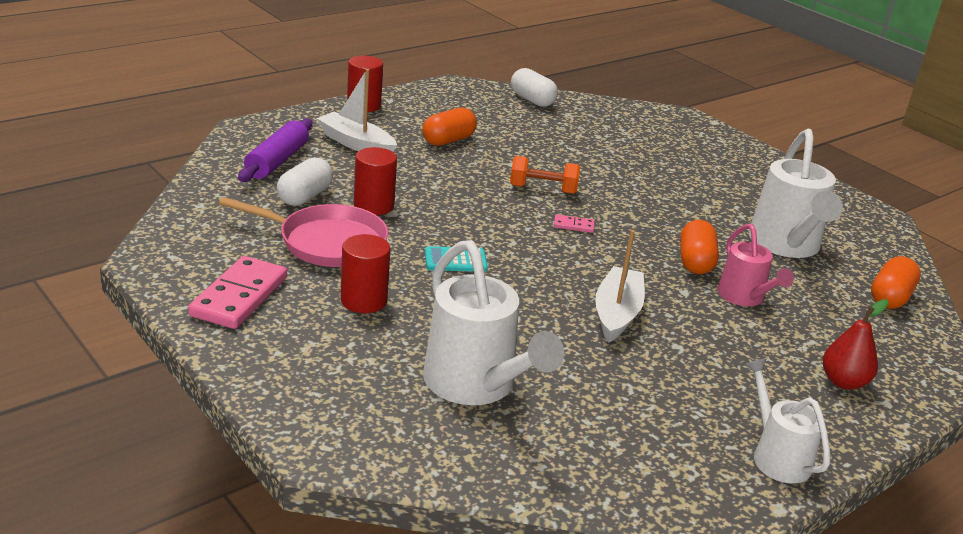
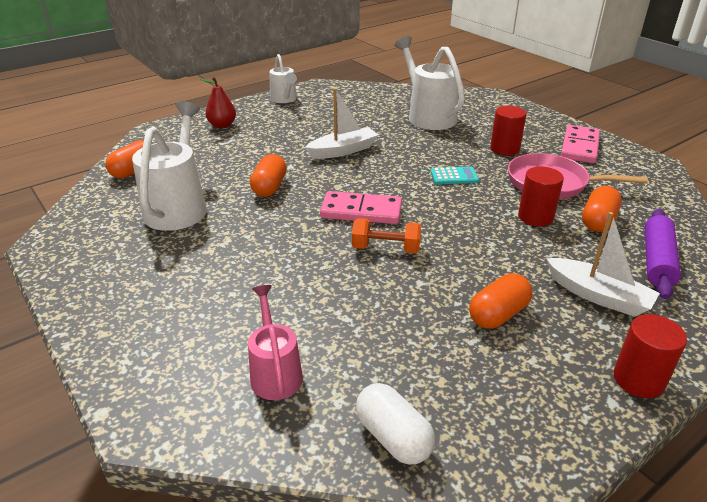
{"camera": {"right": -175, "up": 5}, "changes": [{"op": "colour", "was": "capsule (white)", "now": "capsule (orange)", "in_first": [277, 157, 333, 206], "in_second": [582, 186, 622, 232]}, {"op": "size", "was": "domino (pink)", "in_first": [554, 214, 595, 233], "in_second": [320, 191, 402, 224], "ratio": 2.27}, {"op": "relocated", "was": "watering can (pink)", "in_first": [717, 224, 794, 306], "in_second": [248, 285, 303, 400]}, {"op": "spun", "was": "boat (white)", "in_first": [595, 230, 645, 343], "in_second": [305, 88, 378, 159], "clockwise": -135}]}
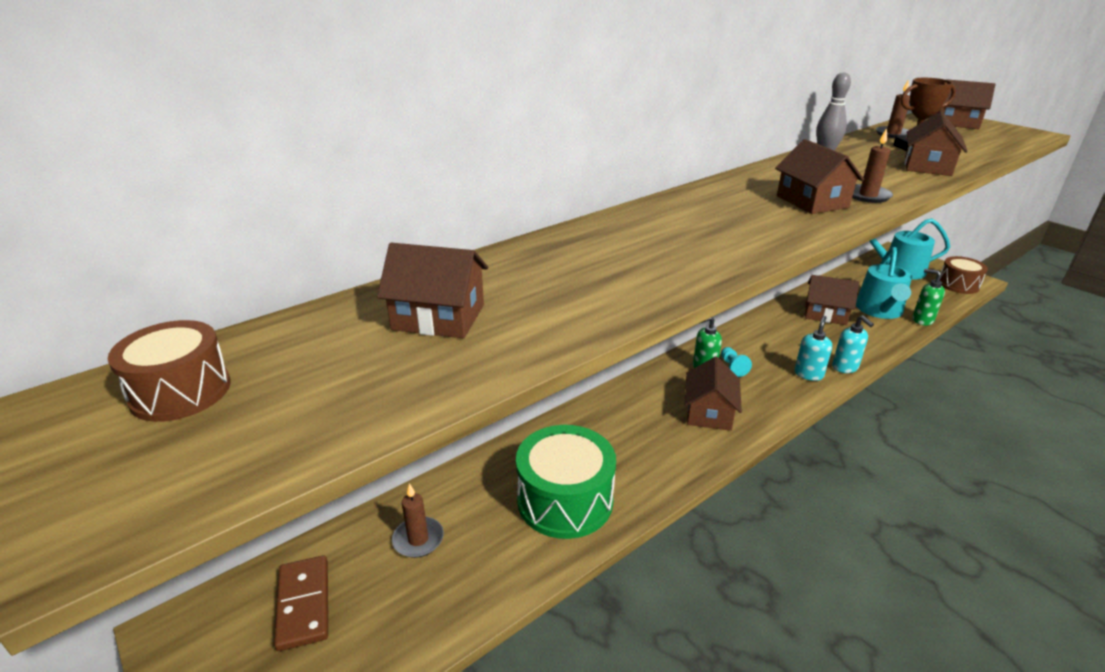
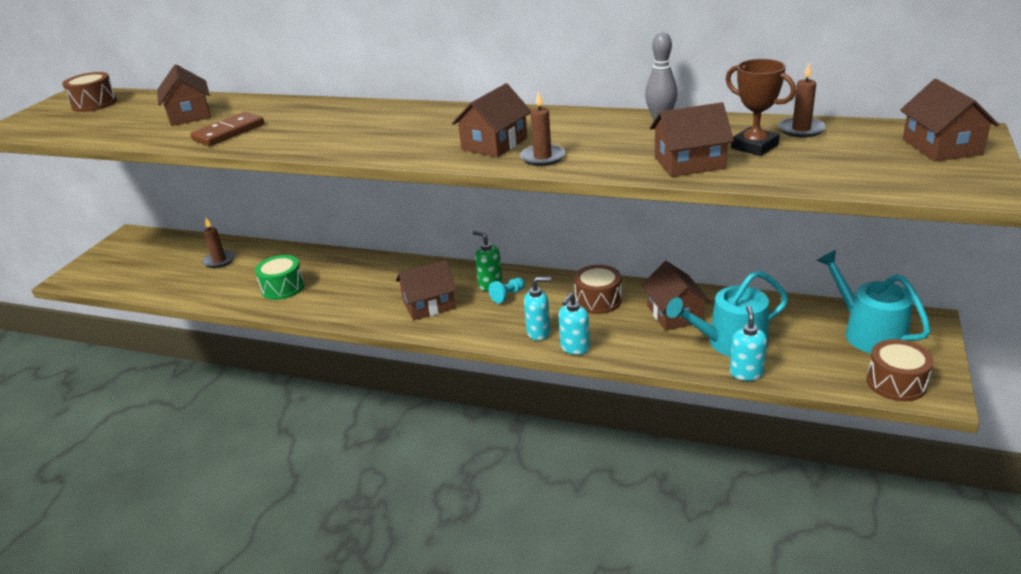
{"camera": {"right": 60, "up": 0}, "changes": [{"op": "colour", "was": "soap dispenser (green)", "now": "soap dispenser (turquoise)", "in_first": [912, 269, 945, 326], "in_second": [730, 306, 767, 381]}, {"op": "size", "was": "drum (green)", "in_first": [516, 425, 616, 539], "in_second": [255, 255, 304, 300], "ratio": 0.62}, {"op": "relocated", "was": "domino (brown)", "in_first": [274, 555, 328, 651], "in_second": [190, 112, 264, 146]}, {"op": "appeared", "now": "drum (brown)", "in_second": [574, 265, 622, 314]}]}
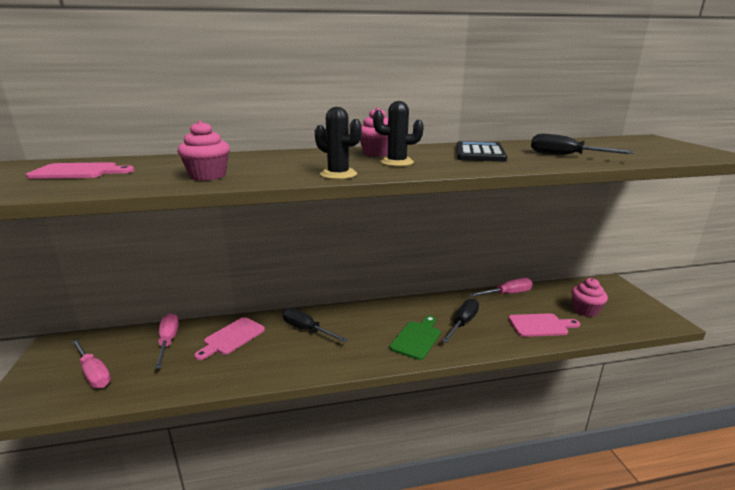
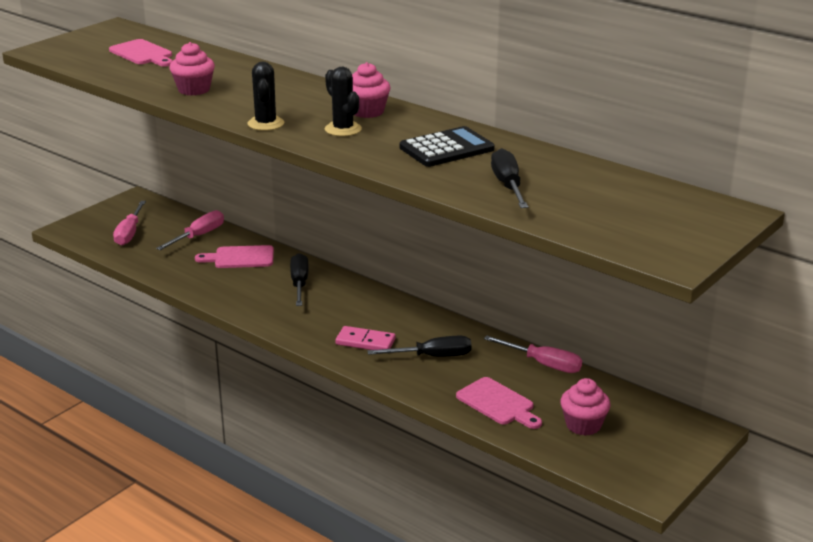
{"camera": {"right": 50, "up": 5}, "changes": [{"op": "exchanged", "was": "cutting board (green)", "now": "domino (pink)", "in_first": [390, 316, 440, 360], "in_second": [335, 326, 396, 350]}]}
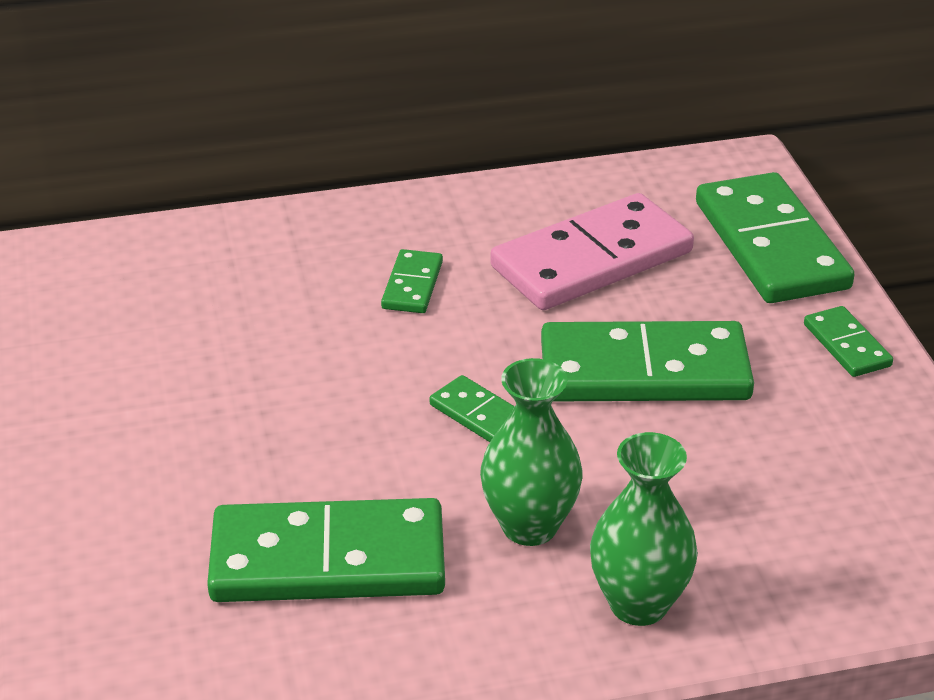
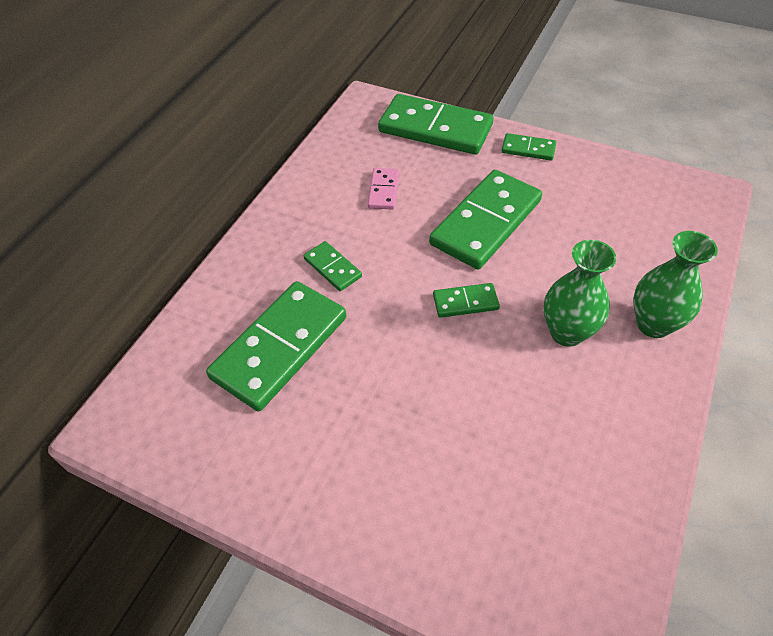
{"camera": {"right": -50, "up": 15}, "changes": [{"op": "size", "was": "domino (pink)", "in_first": [490, 193, 694, 310], "in_second": [368, 168, 399, 210], "ratio": 0.47}, {"op": "relocated", "was": "domino (green)", "in_first": [207, 498, 445, 602], "in_second": [206, 281, 346, 411]}]}
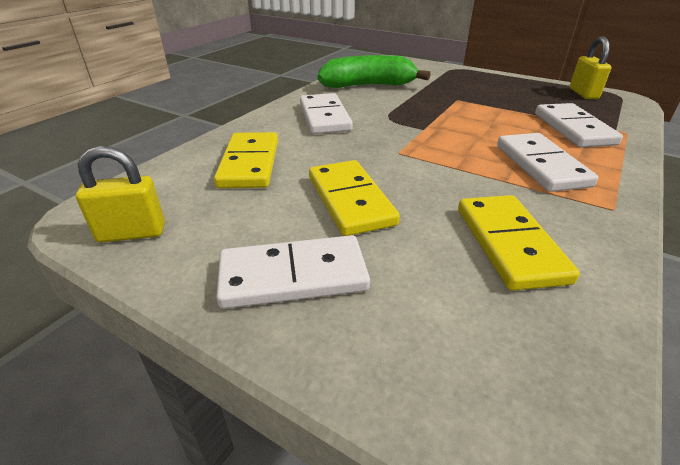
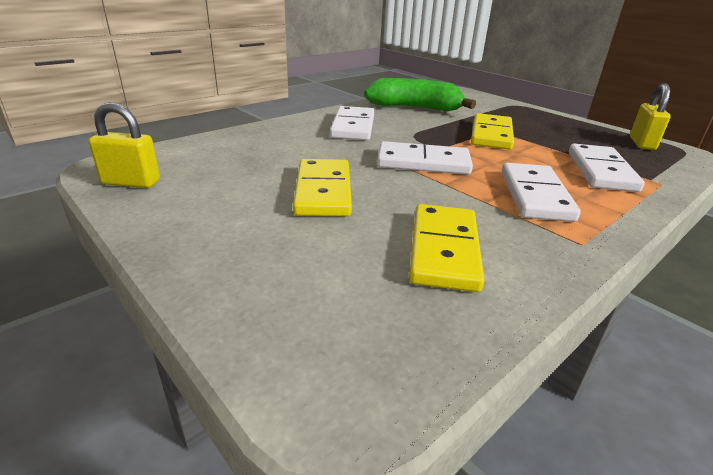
{"camera": {"right": 15, "up": -5}, "changes": [{"op": "relocated", "was": "domino (yellow)", "in_first": [214, 132, 278, 188], "in_second": [471, 113, 514, 150]}, {"op": "relocated", "was": "domino (white)", "in_first": [216, 235, 370, 309], "in_second": [377, 141, 473, 175]}]}
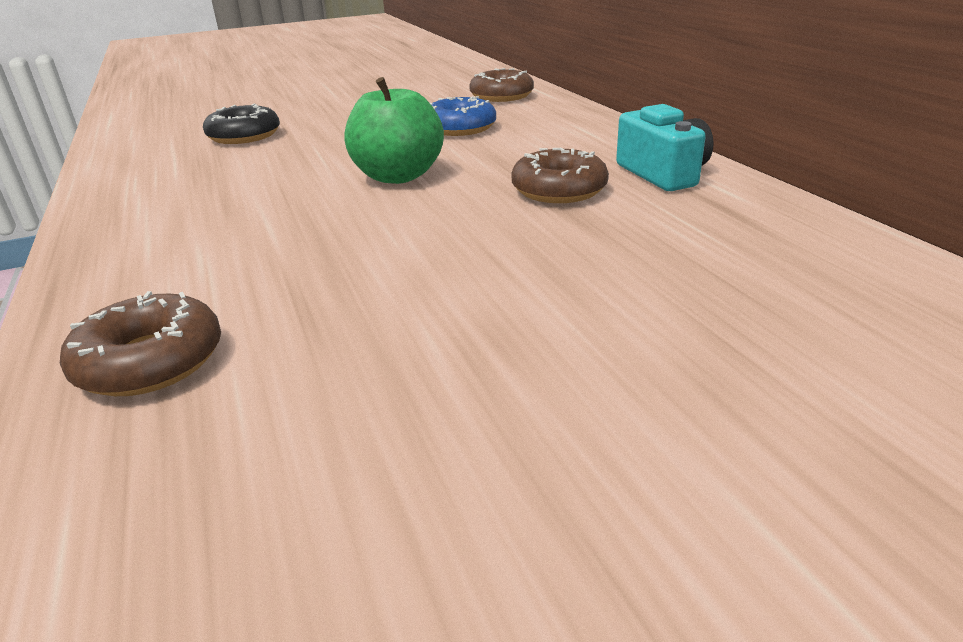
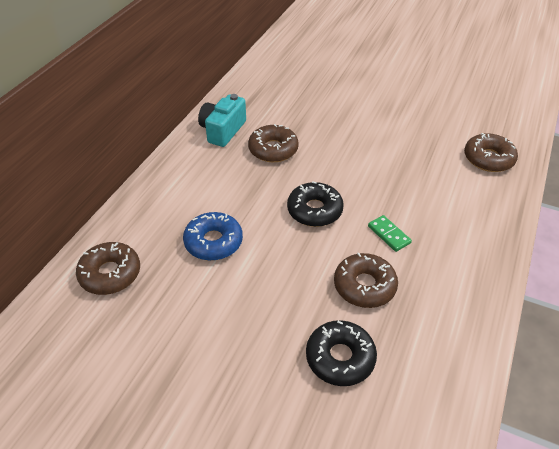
{"camera": {"right": -135, "up": 15}, "changes": [{"op": "exchanged", "was": "apple (green)", "now": "donut (black)", "in_first": [345, 77, 444, 184], "in_second": [287, 181, 344, 227]}, {"op": "appeared", "now": "domino (green)", "in_second": [368, 215, 412, 252]}, {"op": "appeared", "now": "donut (brown)", "in_second": [334, 253, 398, 308]}]}
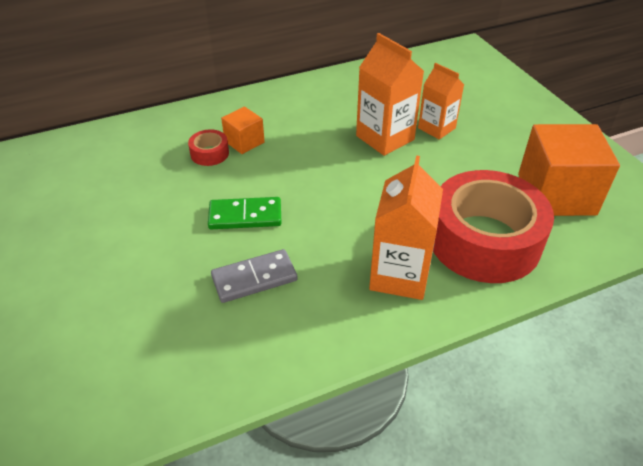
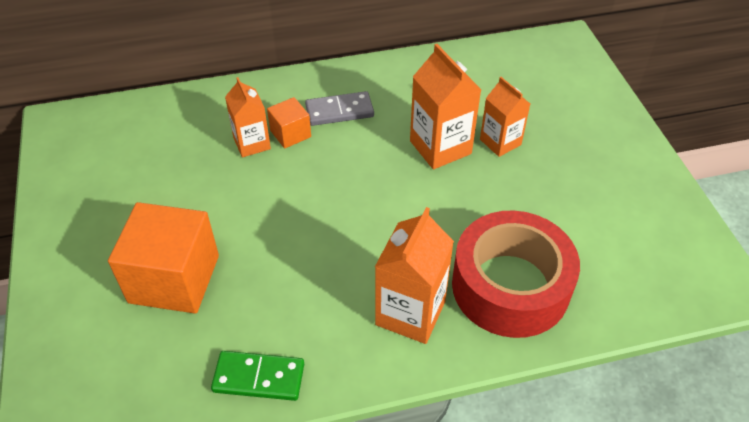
{"camera": {"right": 10, "up": 5}, "changes": [{"op": "relocated", "was": "cube (orange)", "in_first": [518, 124, 620, 216], "in_second": [108, 202, 219, 314]}, {"op": "exchanged", "was": "tape (red)", "now": "carton (orange)", "in_first": [188, 130, 229, 166], "in_second": [225, 77, 271, 157]}, {"op": "relocated", "was": "domino (green)", "in_first": [208, 197, 282, 229], "in_second": [211, 351, 304, 401]}, {"op": "relocated", "was": "domino (grey)", "in_first": [211, 249, 298, 303], "in_second": [305, 91, 374, 126]}]}
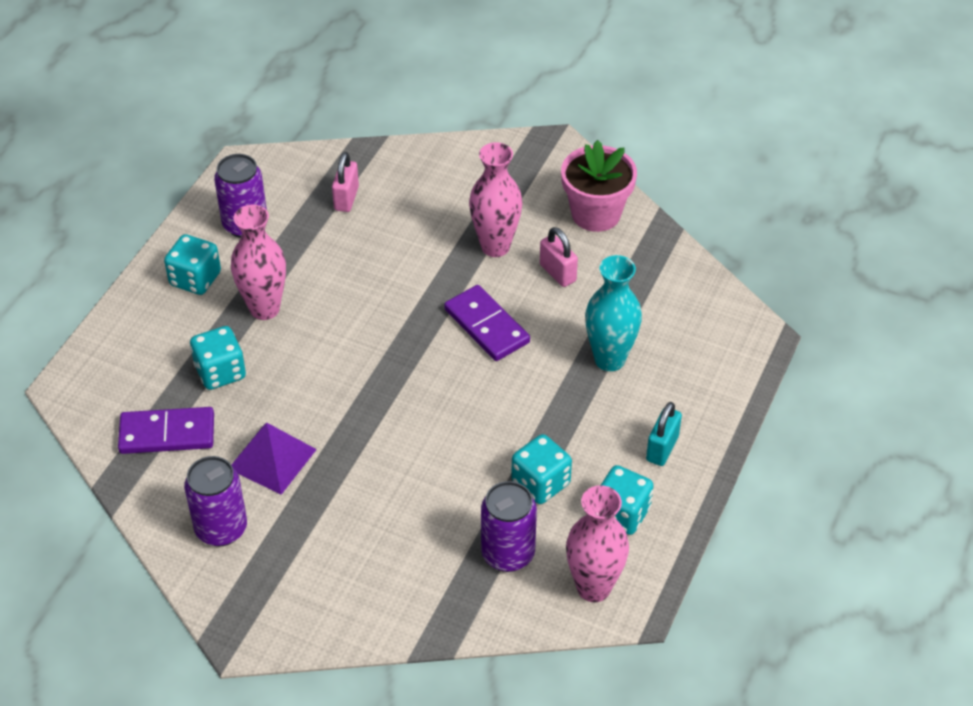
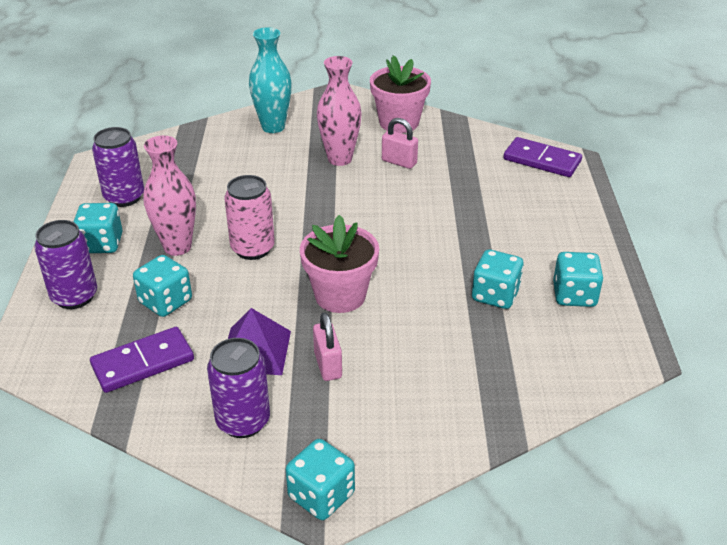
{"camera": {"right": -25, "up": -10}, "changes": [{"op": "relocated", "was": "padlock (pink)", "in_first": [332, 152, 359, 212], "in_second": [313, 312, 342, 381]}, {"op": "relocated", "was": "vase (turquoise)", "in_first": [585, 255, 642, 371], "in_second": [249, 27, 292, 133]}, {"op": "relocated", "was": "domino (purple)", "in_first": [444, 285, 530, 361], "in_second": [503, 137, 582, 177]}, {"op": "missing", "was": "padlock (turquoise)", "in_first": [646, 402, 682, 466]}, {"op": "relocated", "was": "can (purple)", "in_first": [481, 481, 537, 572], "in_second": [34, 220, 97, 309]}, {"op": "missing", "was": "vase (pink)", "in_first": [566, 485, 629, 602]}, {"op": "appeared", "now": "can (pink)", "in_second": [224, 175, 275, 260]}, {"op": "appeared", "now": "flower pot (pink)", "in_second": [300, 215, 379, 313]}, {"op": "appeared", "now": "dice (turquoise)", "in_second": [286, 439, 355, 520]}]}
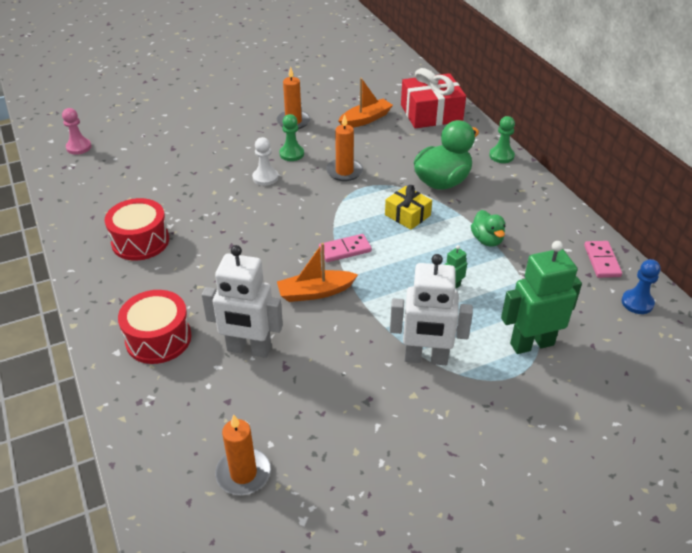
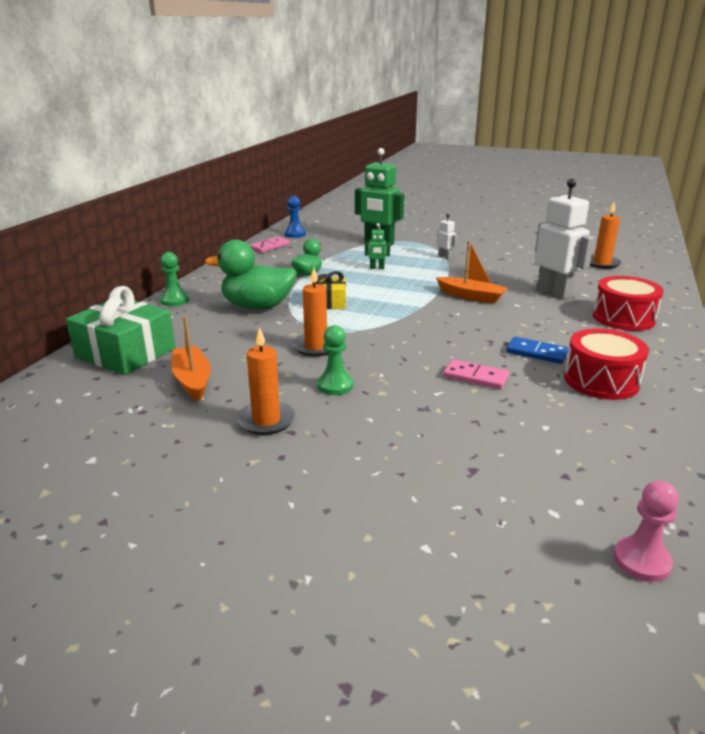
{"camera": {"right": -135, "up": -15}, "changes": [{"op": "colour", "was": "gift (red)", "now": "gift (green)", "in_first": [401, 68, 466, 128], "in_second": [66, 286, 175, 375]}, {"op": "spun", "was": "boat (orange)", "in_first": [338, 78, 393, 128], "in_second": [171, 316, 211, 401], "clockwise": 60}, {"op": "missing", "was": "pawn (white)", "in_first": [252, 137, 278, 186]}, {"op": "relocated", "was": "domino (pink)", "in_first": [319, 234, 372, 262], "in_second": [443, 359, 509, 389]}, {"op": "size", "was": "robot (white)", "in_first": [390, 254, 473, 365], "in_second": [437, 214, 457, 259], "ratio": 0.45}, {"op": "appeared", "now": "domino (blue)", "in_second": [506, 337, 569, 364]}]}
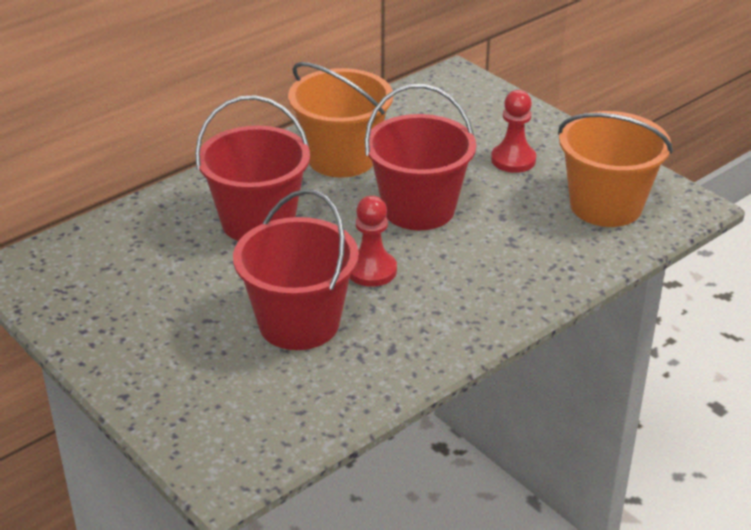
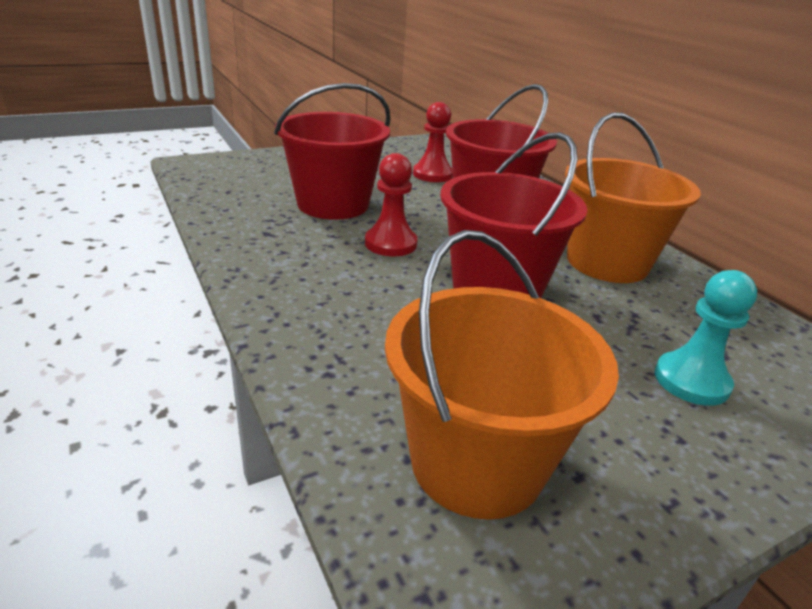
{"camera": {"right": 100, "up": -5}, "changes": [{"op": "relocated", "was": "pawn (red)", "in_first": [491, 90, 536, 173], "in_second": [413, 102, 453, 182]}, {"op": "appeared", "now": "pawn (turquoise)", "in_second": [655, 270, 757, 406]}]}
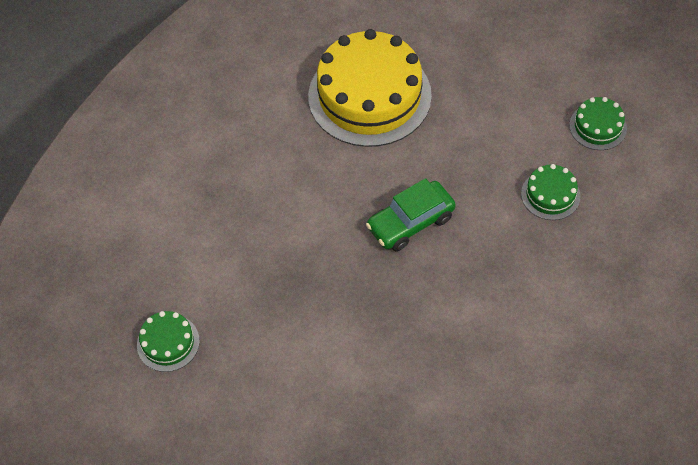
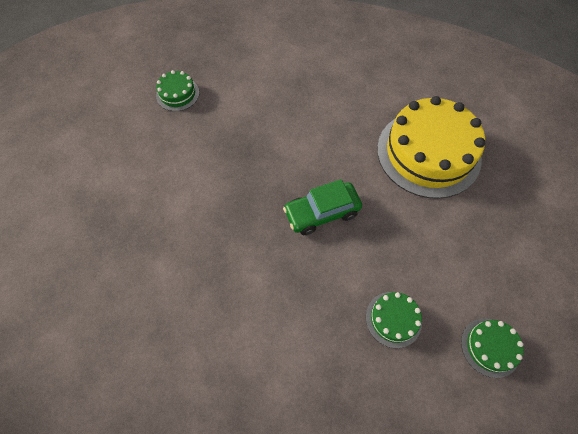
{"camera": {"right": 70, "up": 5}, "changes": [{"op": "spun", "was": "car (green)", "in_first": [366, 178, 456, 251], "in_second": [283, 179, 362, 235], "clockwise": -60}]}
